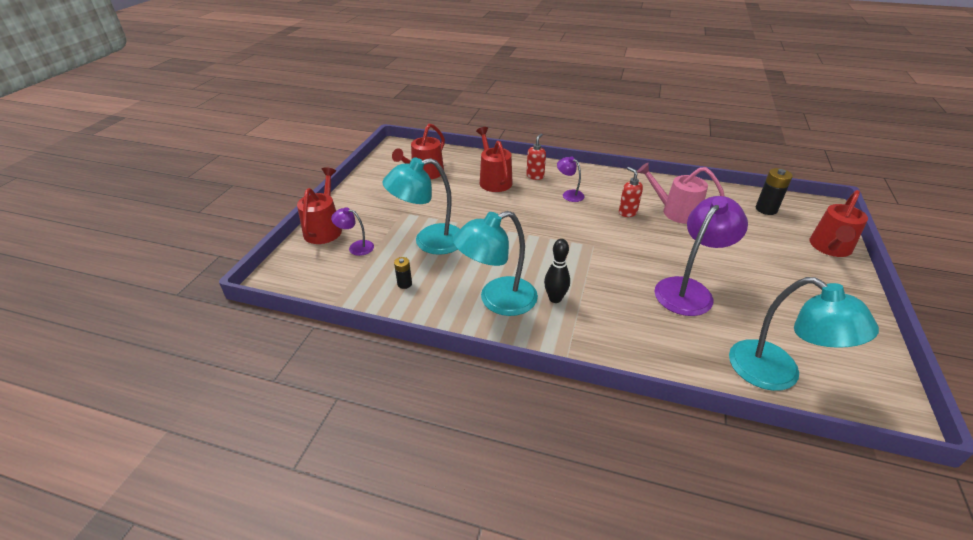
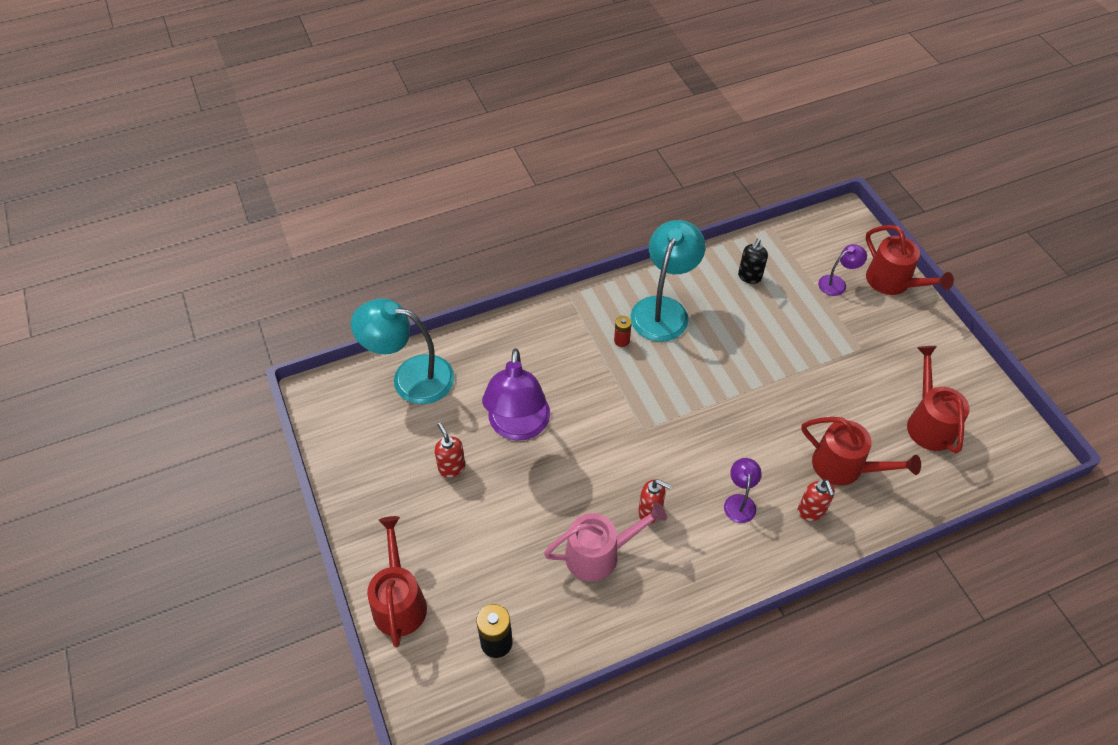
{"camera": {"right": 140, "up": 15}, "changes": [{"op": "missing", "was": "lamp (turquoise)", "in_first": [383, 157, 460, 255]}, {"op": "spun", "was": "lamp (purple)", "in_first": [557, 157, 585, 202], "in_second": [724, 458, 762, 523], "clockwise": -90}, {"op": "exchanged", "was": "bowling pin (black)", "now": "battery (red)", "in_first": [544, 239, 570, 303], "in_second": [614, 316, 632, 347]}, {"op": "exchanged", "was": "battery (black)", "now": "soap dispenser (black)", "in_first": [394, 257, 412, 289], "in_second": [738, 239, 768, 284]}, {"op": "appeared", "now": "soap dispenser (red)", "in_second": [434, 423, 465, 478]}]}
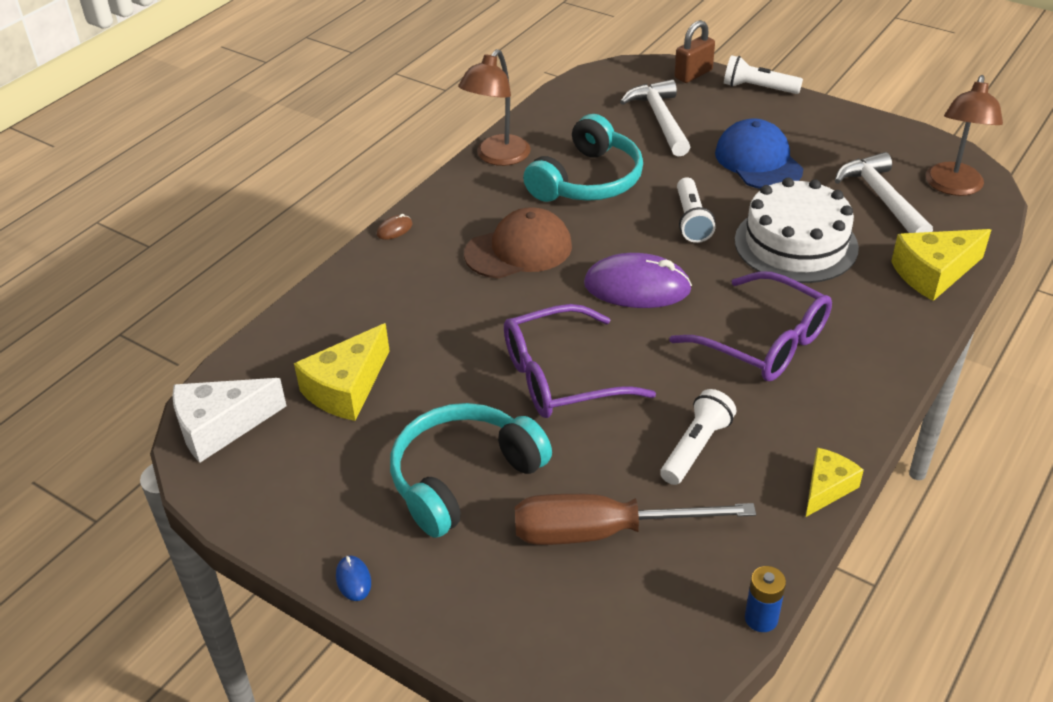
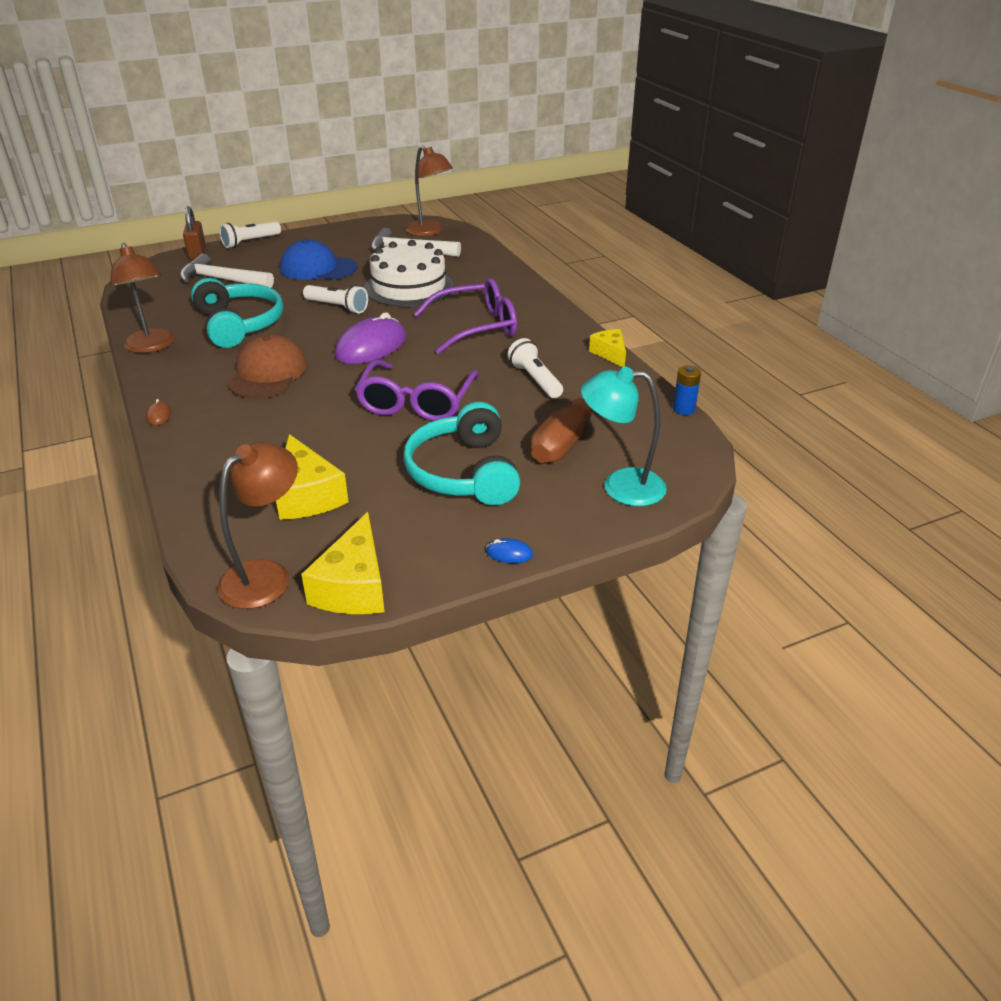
{"camera": {"right": -60, "up": -5}, "changes": [{"op": "relocated", "was": "cheese (yellow)", "in_first": [891, 229, 991, 301], "in_second": [301, 512, 385, 614]}, {"op": "exchanged", "was": "cheese (white)", "now": "lamp (brown)", "in_first": [172, 378, 287, 463], "in_second": [217, 442, 298, 609]}, {"op": "appeared", "now": "lamp (turquoise)", "in_second": [581, 366, 667, 506]}]}
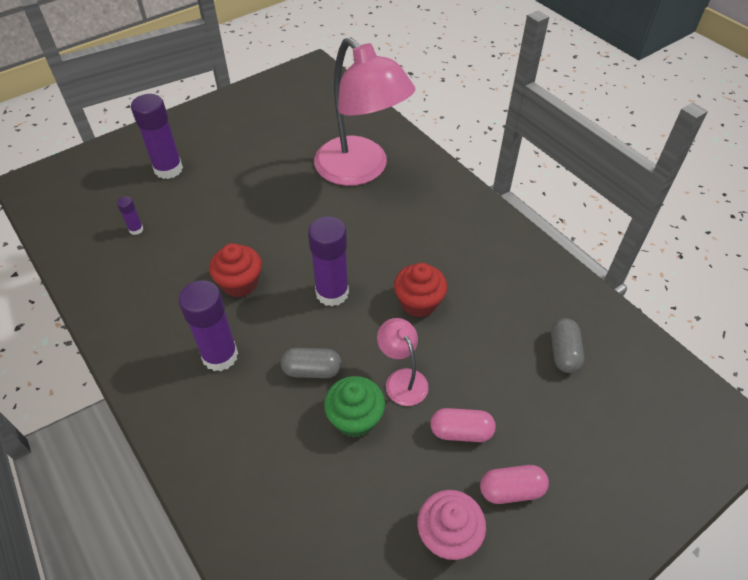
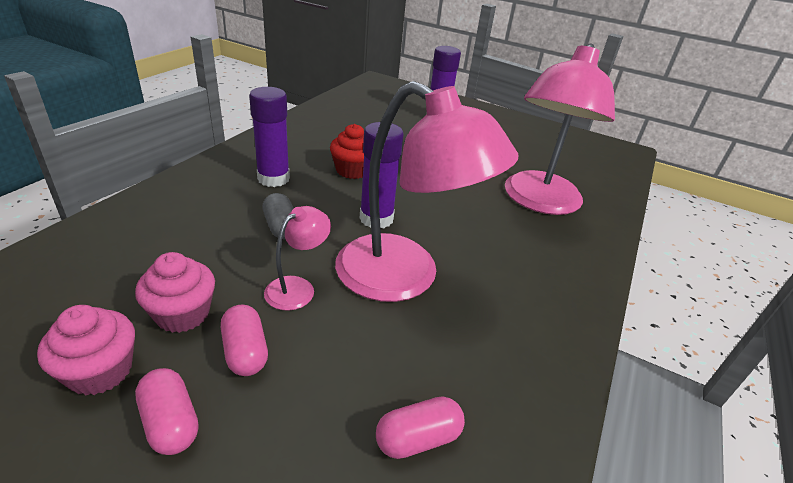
{"camera": {"right": 60, "up": -15}, "changes": [{"op": "missing", "was": "glue stick (purple)", "in_first": [117, 196, 143, 235]}, {"op": "exchanged", "was": "cupcake (red)", "now": "lamp (pink)", "in_first": [394, 263, 447, 317], "in_second": [335, 81, 518, 302]}, {"op": "colour", "was": "capsule (grey)", "now": "capsule (pink)", "in_first": [551, 318, 584, 373], "in_second": [376, 396, 465, 459]}, {"op": "missing", "was": "cupcake (green)", "in_first": [324, 376, 385, 438]}, {"op": "appeared", "now": "cupcake (pink)", "in_second": [135, 252, 215, 333]}]}
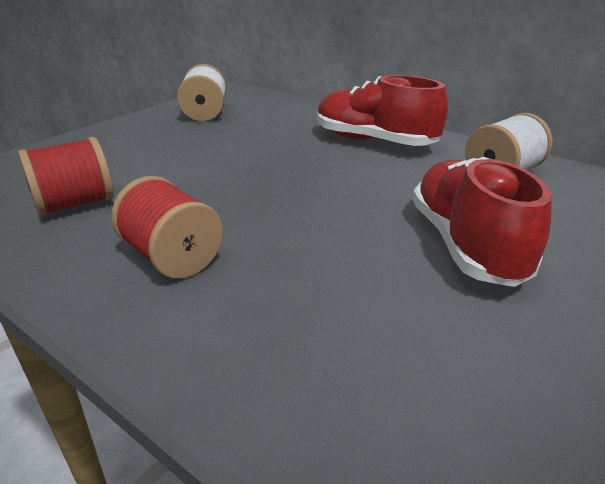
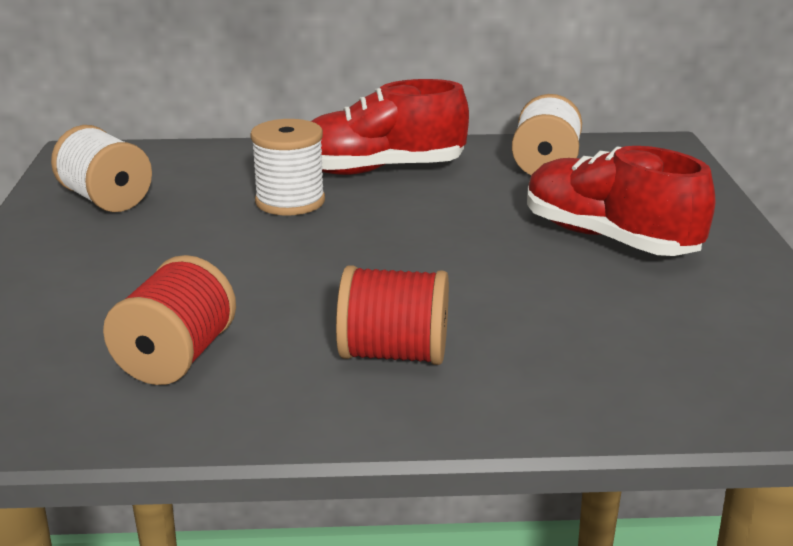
{"camera": {"right": -40, "up": -5}, "changes": [{"op": "appeared", "now": "spool (white)", "in_second": [250, 119, 325, 215]}]}
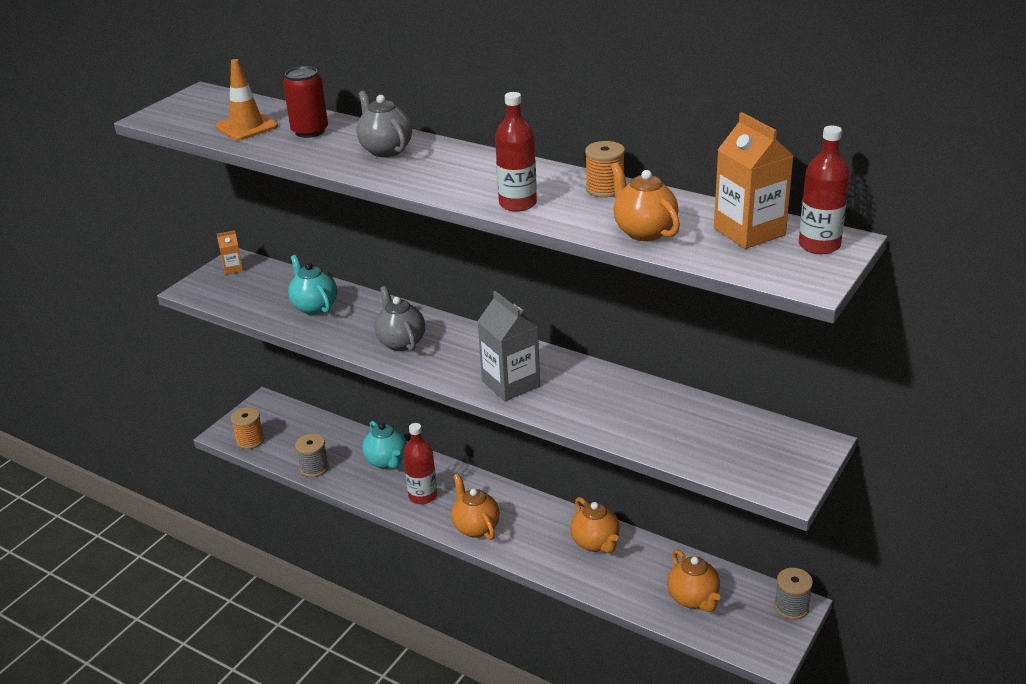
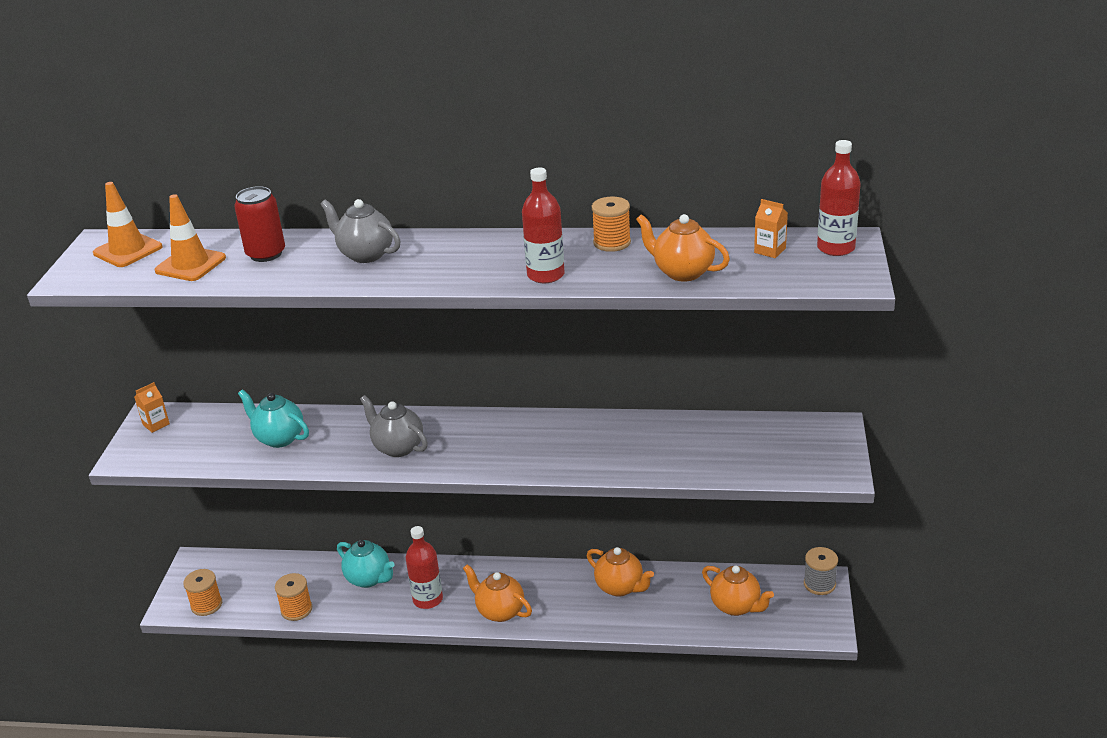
{"camera": {"right": -25, "up": 0}, "changes": [{"op": "size", "was": "carton (orange)", "in_first": [714, 112, 794, 249], "in_second": [754, 199, 788, 258], "ratio": 0.5}, {"op": "missing", "was": "carton (grey)", "in_first": [477, 291, 540, 401]}, {"op": "colour", "was": "spool (grey)", "now": "spool (orange)", "in_first": [295, 434, 329, 477], "in_second": [275, 573, 312, 621]}, {"op": "appeared", "now": "traffic cone (orange)", "in_second": [93, 182, 163, 267]}]}
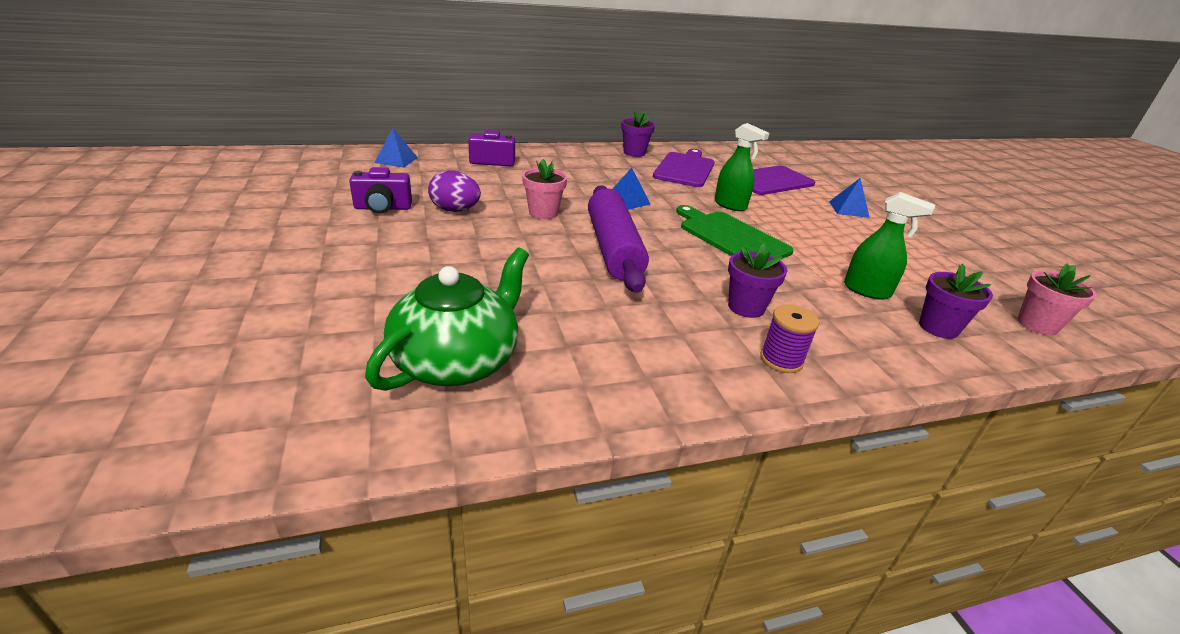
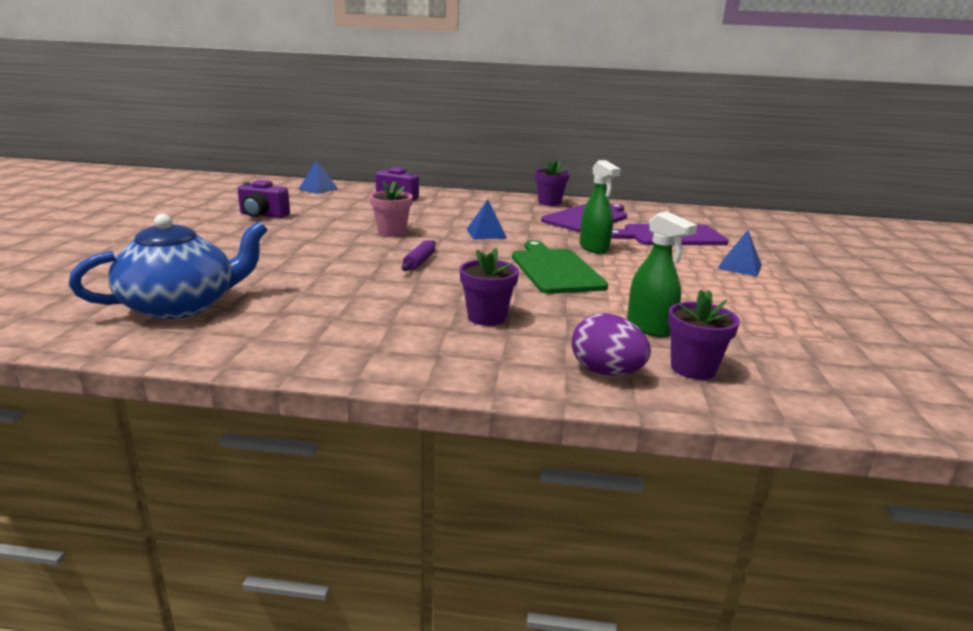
{"camera": {"right": 25, "up": -10}, "changes": [{"op": "relocated", "was": "egg (purple)", "in_first": [428, 170, 481, 212], "in_second": [572, 313, 651, 376]}, {"op": "size", "was": "rolling pin (purple)", "in_first": [588, 185, 649, 293], "in_second": [401, 240, 436, 271], "ratio": 0.41}, {"op": "colour", "was": "teapot (green)", "now": "teapot (blue)", "in_first": [365, 247, 529, 391], "in_second": [69, 214, 268, 319]}, {"op": "missing", "was": "flower pot (pink)", "in_first": [1017, 263, 1097, 335]}, {"op": "missing", "was": "spool (purple)", "in_first": [760, 304, 820, 373]}]}
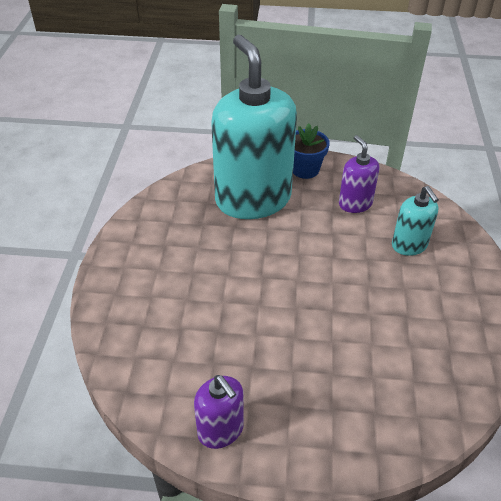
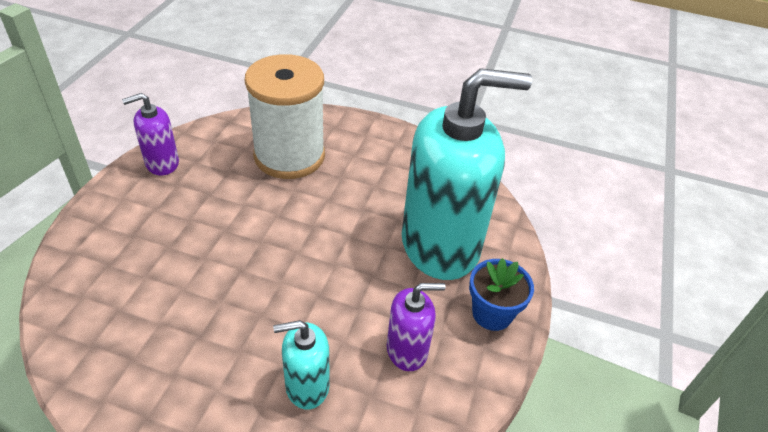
{"camera": {"right": 100, "up": 0}, "changes": [{"op": "appeared", "now": "spool (white)", "in_second": [245, 54, 325, 179]}]}
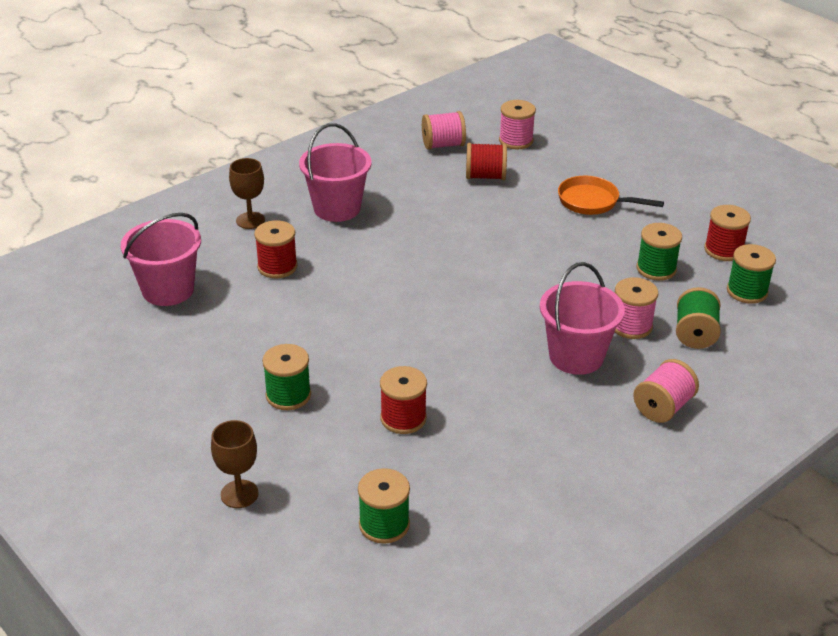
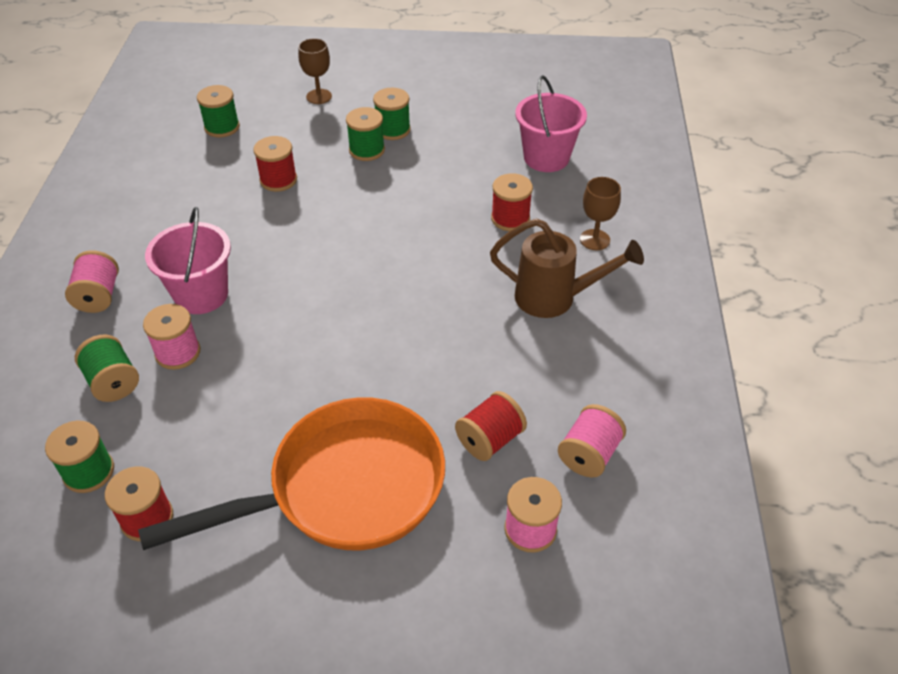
{"camera": {"right": 135, "up": 10}, "changes": [{"op": "exchanged", "was": "bucket (pink)", "now": "watering can (brown)", "in_first": [299, 123, 371, 222], "in_second": [490, 218, 644, 318]}, {"op": "size", "was": "pan (orange)", "in_first": [558, 176, 664, 215], "in_second": [138, 397, 445, 550], "ratio": 2.04}, {"op": "relocated", "was": "spool (green)", "in_first": [637, 223, 682, 281], "in_second": [373, 88, 411, 140]}]}
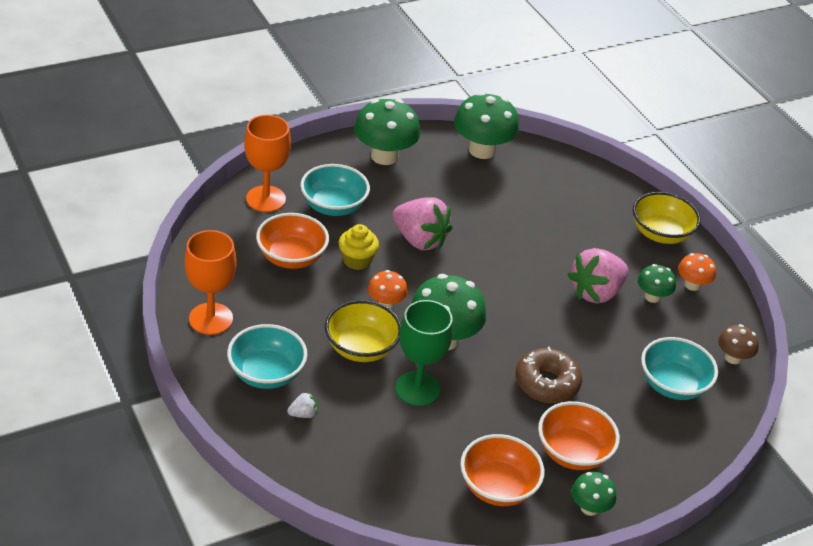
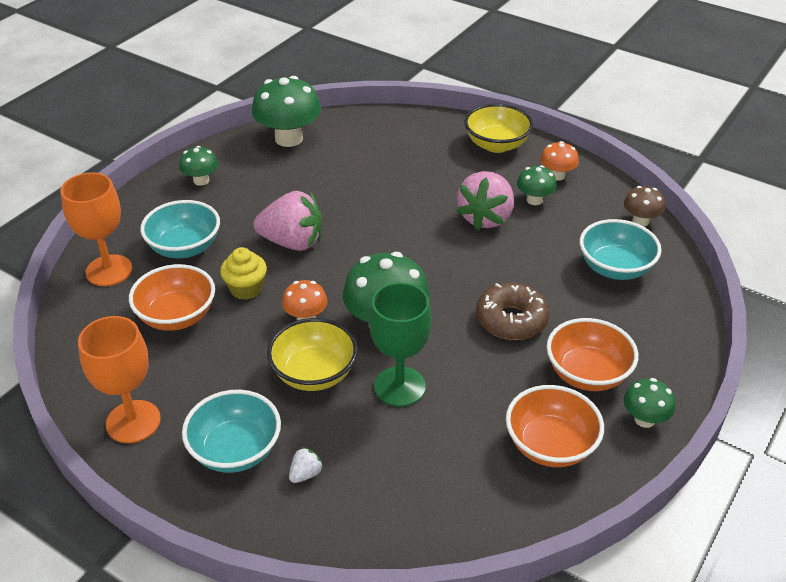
{"camera": {"right": -25, "up": 0}, "changes": [{"op": "size", "was": "mushroom (green)", "in_first": [354, 99, 421, 165], "in_second": [179, 146, 218, 186], "ratio": 0.53}]}
